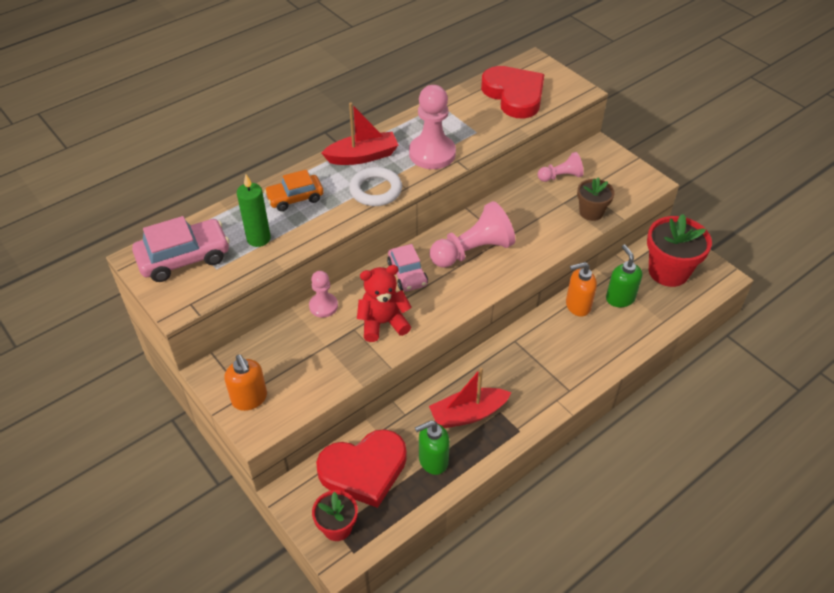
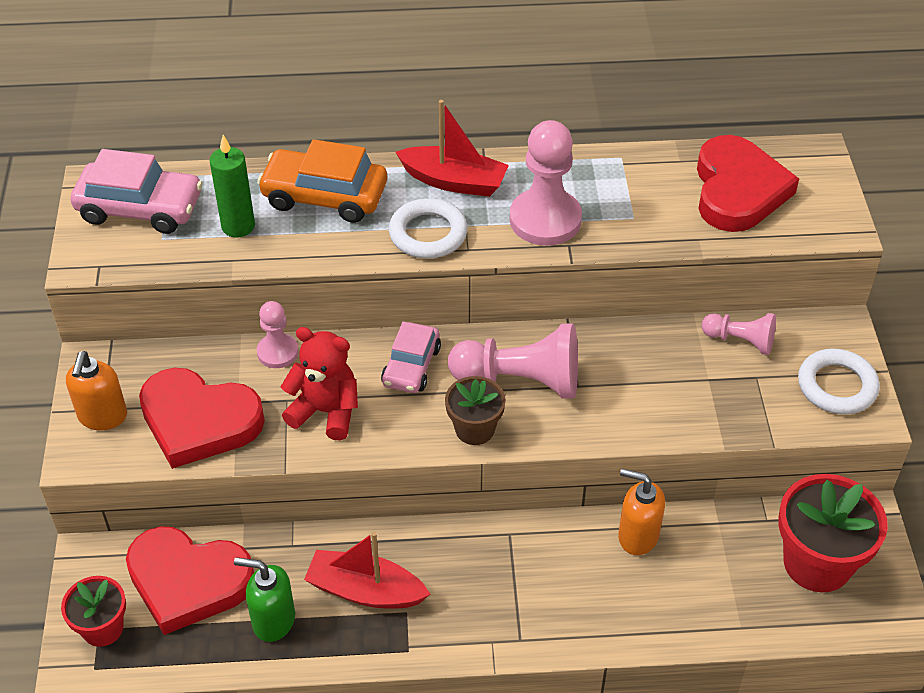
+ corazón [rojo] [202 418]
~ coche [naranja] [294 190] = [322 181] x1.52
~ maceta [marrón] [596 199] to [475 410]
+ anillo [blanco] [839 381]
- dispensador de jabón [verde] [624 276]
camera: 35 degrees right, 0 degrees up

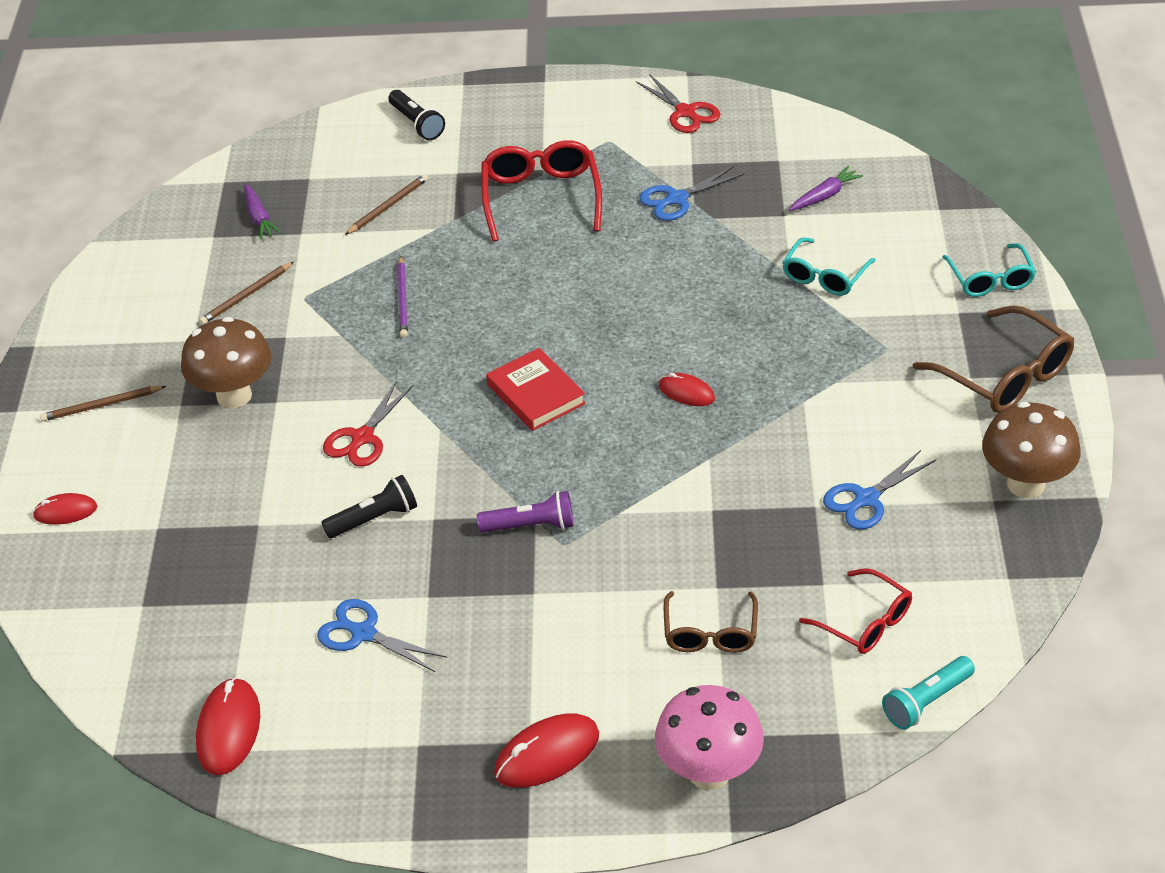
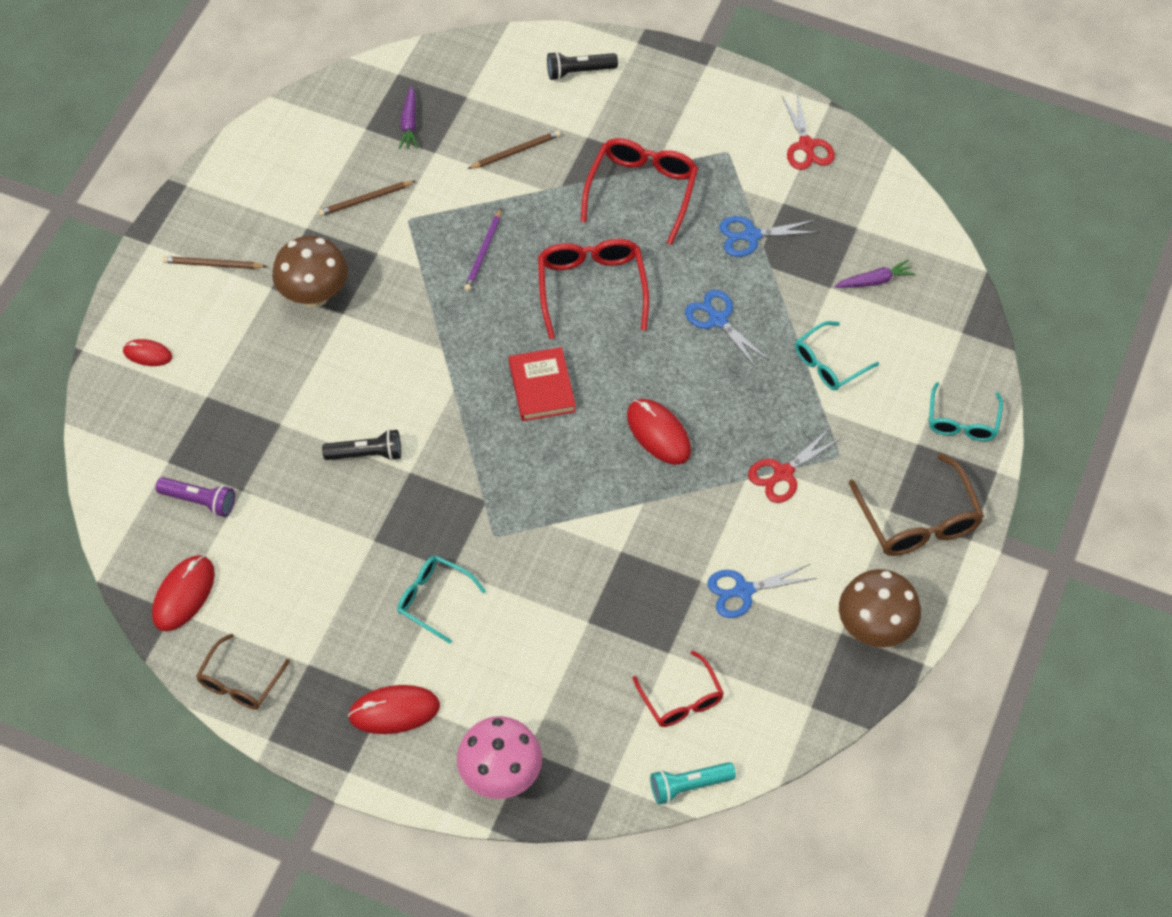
~ lámpara de mano [morado] [525 512] to [195 497]
~ gafas [marrón] [711 622] to [243 671]
+ gafas [turquesa] [441 600]
+ gafas [rojo] [593 289]
~ lámpara de mano [negro] [416 115] = [582 66] 90 degrees clockwise
~ ratón [rojo] [687 389] = [659 431] x1.64
~ tijeras [azul] [382 635] to [727 329]
~ tijeras [rojo] [368 423] to [795 465]
camera: 20 degrees right, 15 degrees up

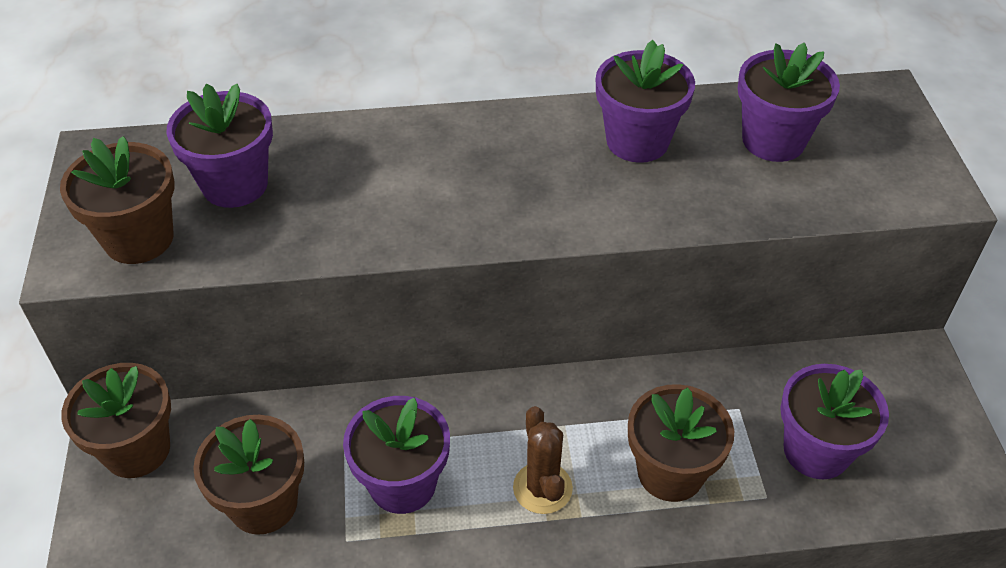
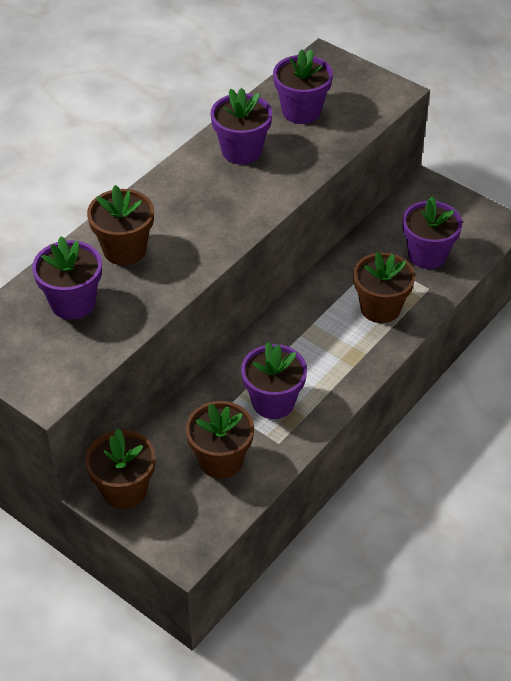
~ maceta [marrón] [117 200] to [120 225]
- cactus [marrón] [543 460]
camera: 45 degrees left, 0 degrees up

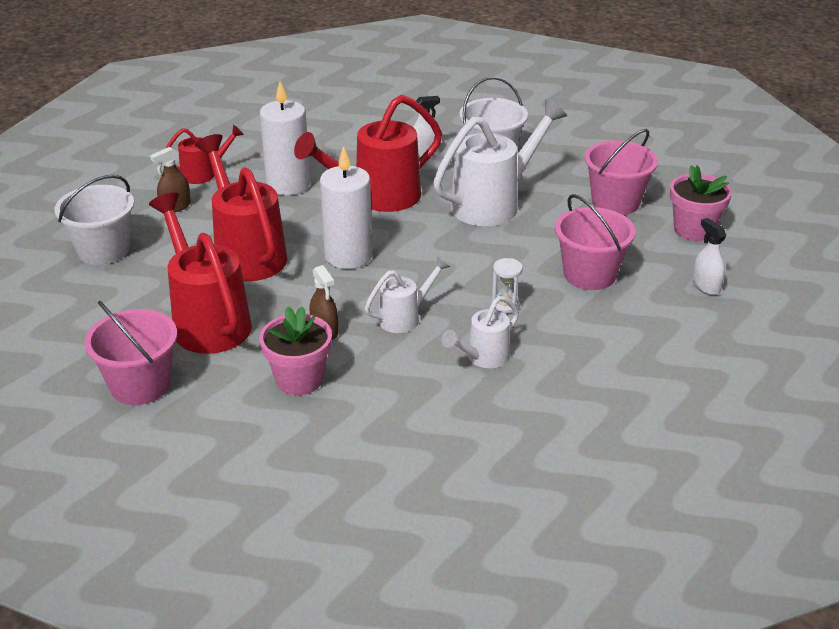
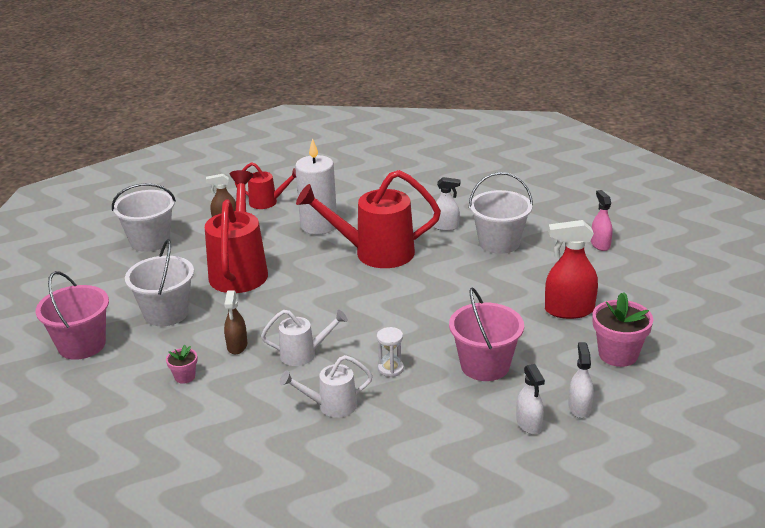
~ regadera [rojo] [200 273] to balde [blanco] [159 282]
~ maceta [rosa] [295 350] = [182 364] x0.52
+ pulverizador [blanco] [530 399]
~ balde [rosa] [621 172] to pulverizador [rojo] [571 269]
+ pulverizador [rosa] [601 220]
- vela [blanco] [346 207]
- regadera [blanco] [500 162]
camera: 30 degrees right, 5 degrees down

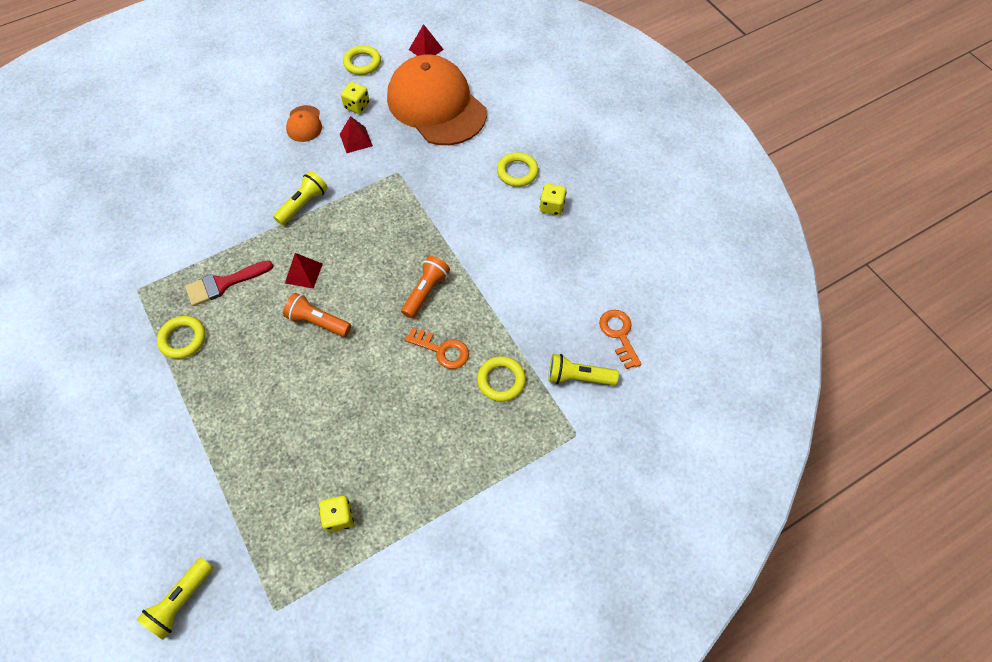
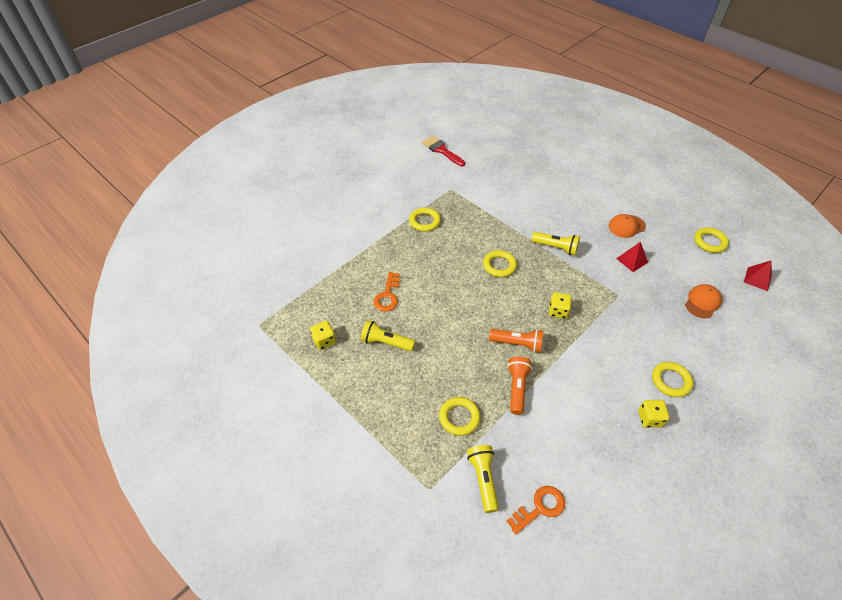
~ lámpara de mano [amarillo] [175 599] to [388 336]
~ llave [naranja] [437 348] to [386 292]
~ pincel [rojo] [229 283] to [443 151]
~ pirámide [rojo] [304 271] to anillo [amarillo] [500 263]
~ lámpara de mano [naranja] [317 315] to [519 385]
~ dado [amarillo] [355 98] to [560 305]
~ gorra [naranja] [437 100] = [703 301] x0.41
camera: 75 degrees right, 10 degrees down

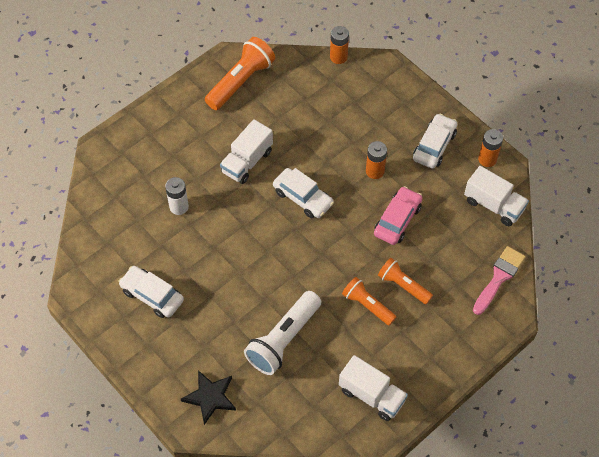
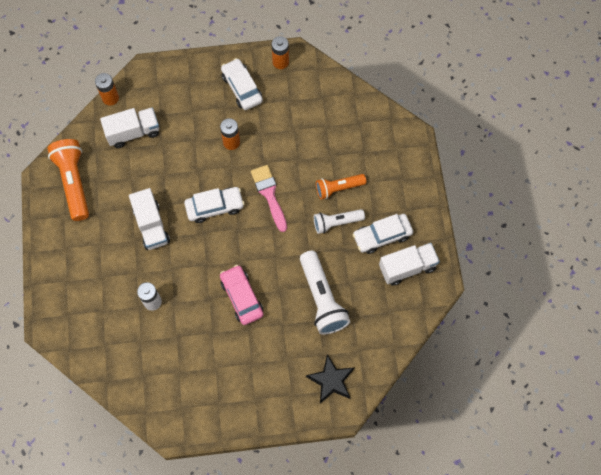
~ camión [blanco] [496 196] to [129 127]
~ coche [rosa] [398 215] to [242 295]
~ pincel [rosa] [499 280] to [269 198]
~ lámpara de mano [naranja] [369 301] to lámpara de mano [blanco] [339 221]
~ coche [blanco] [151 292] to [383 234]
camera: 55 degrees left, 10 degrees up

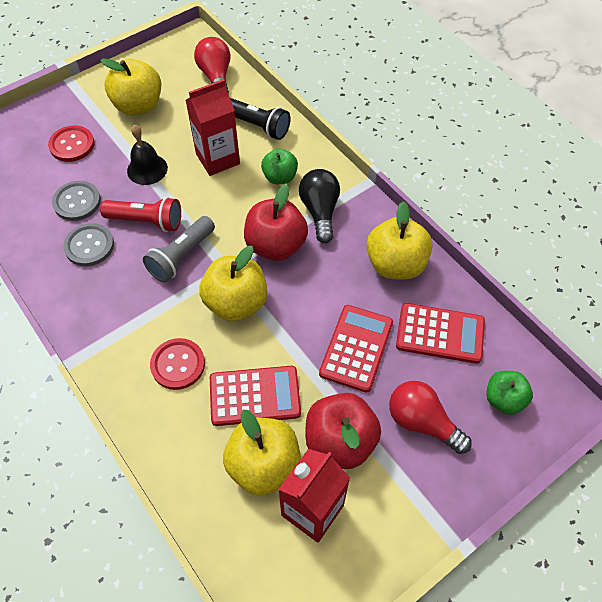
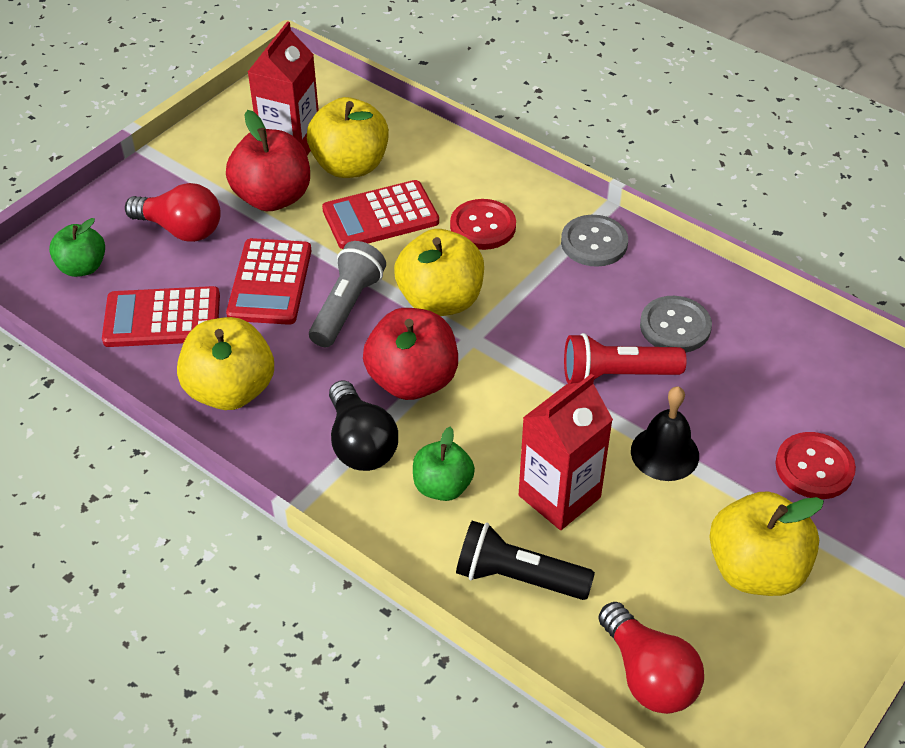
~ lámpara de mano [gris] [179 249] to [347 294]
~ botón [gris] [76 201] to [594 241]
camera: 165 degrees right, 10 degrees down

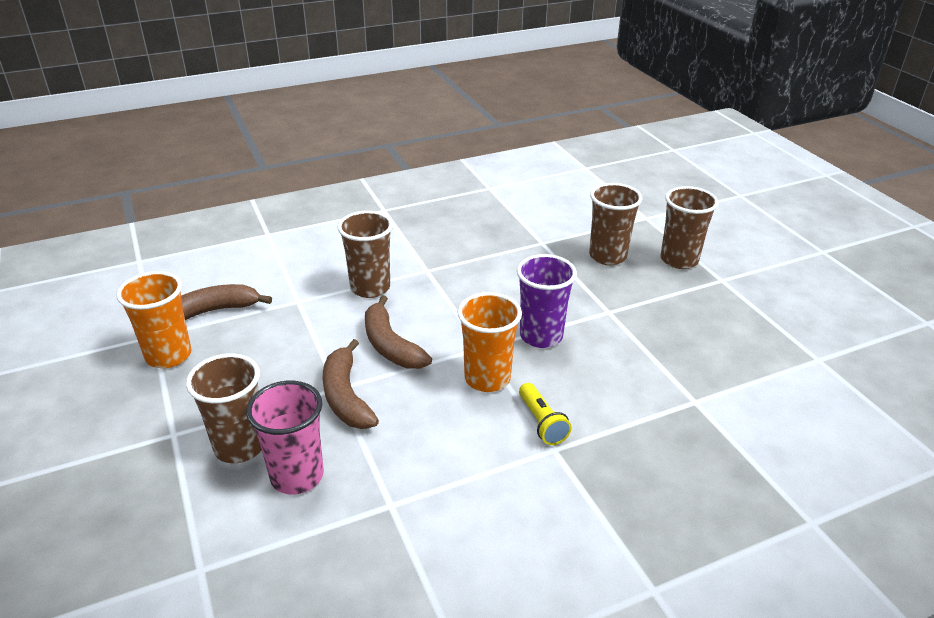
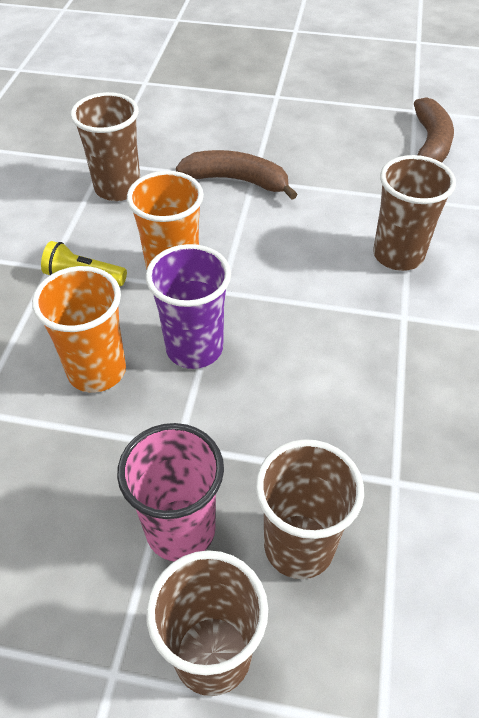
~ vaso [naranja] [154 319] to [79 329]
~ vaso [marrón] [224 408] to [105 146]
~ vaso [rosa] [285 437] to [170 492]
- plátano [marrón] [398 332]
camera: 125 degrees right, 15 degrees up

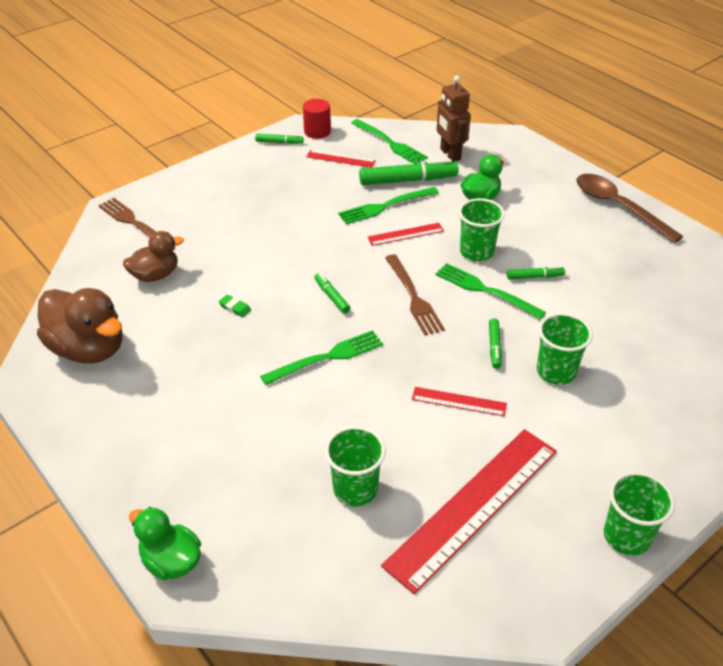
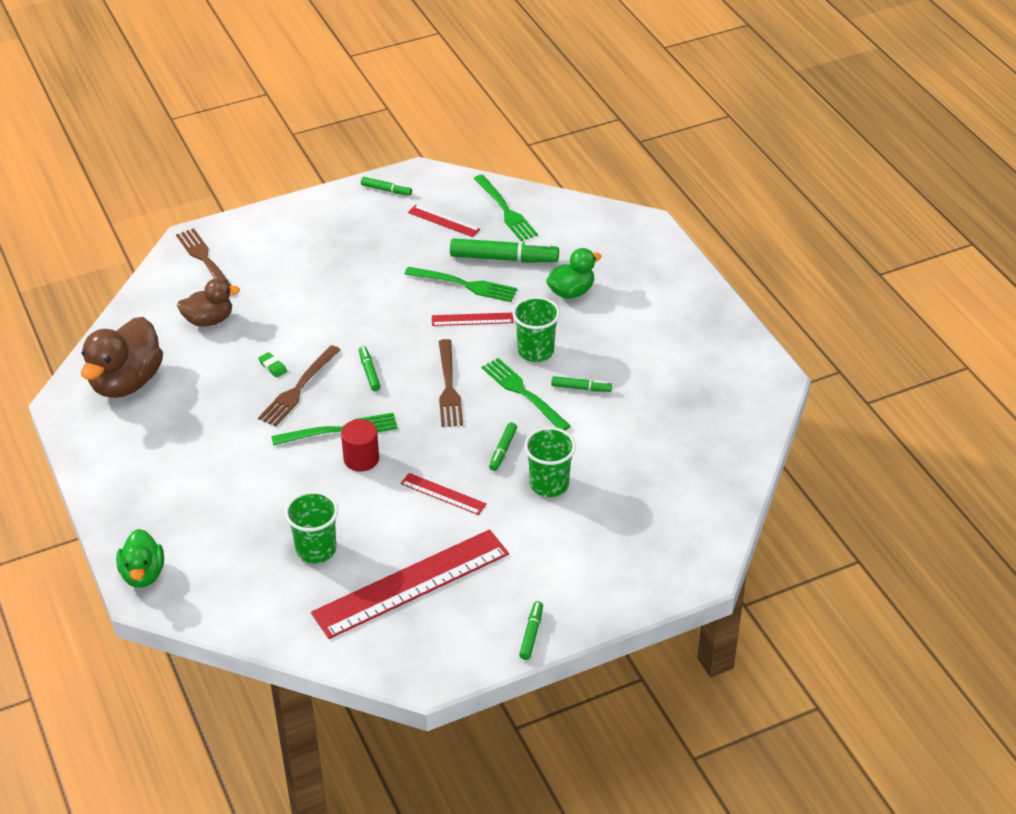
~ pato [marrón] [80 326] = [122 357] 60 degrees clockwise
~ pato [verde] [165 543] = [140 558] 150 degrees counterclockwise
+ tenedor [marrón] [299 386]
~ cilindro [rojo] [317 119] to [360 445]
~ tenedor [verde] [388 205] = [461 284] 150 degrees counterclockwise
~ vaso [verde] [639 513] to rotulador [verde] [531 630]
- robot [marrón] [454 119]
- cuchara [marrón] [630 208]
camera: 15 degrees right, 0 degrees up

